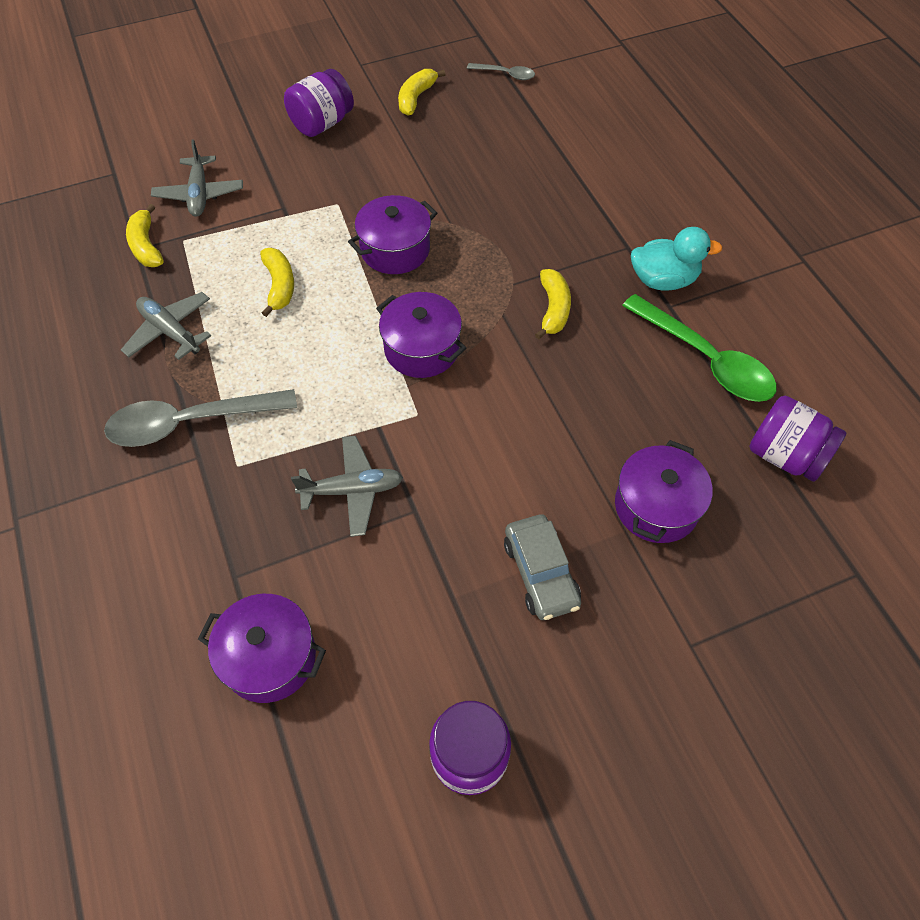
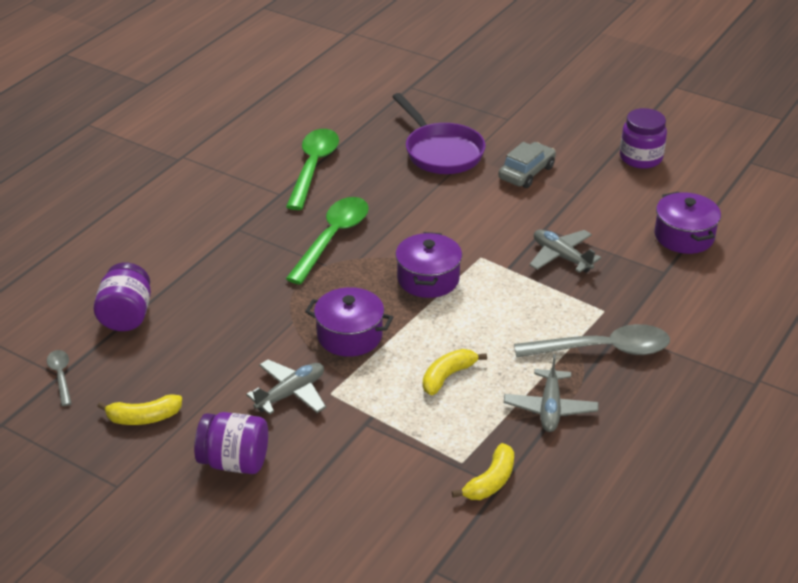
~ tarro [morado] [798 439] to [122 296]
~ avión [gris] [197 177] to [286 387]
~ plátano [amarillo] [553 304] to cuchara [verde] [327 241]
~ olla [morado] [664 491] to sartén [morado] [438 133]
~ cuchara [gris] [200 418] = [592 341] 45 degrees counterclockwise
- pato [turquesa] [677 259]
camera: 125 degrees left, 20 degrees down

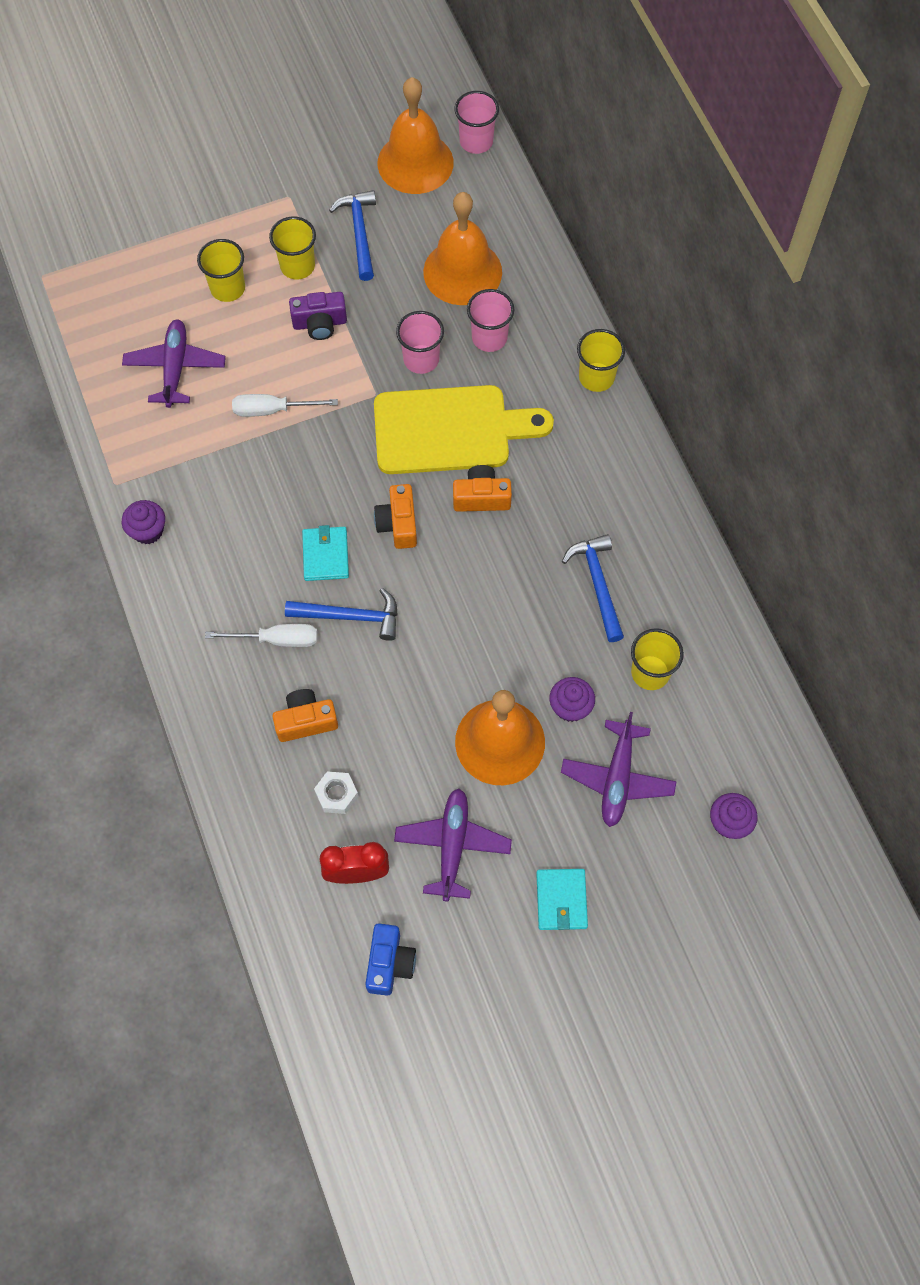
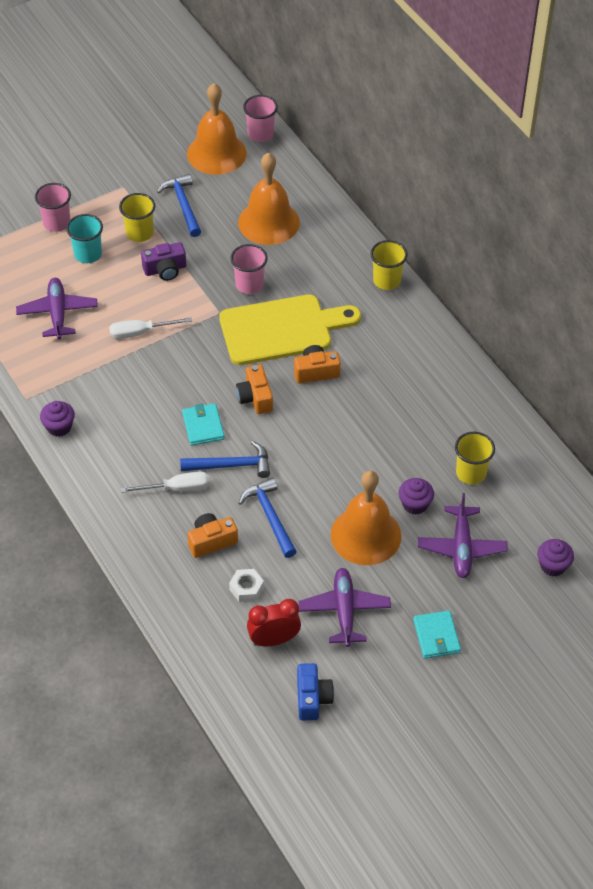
~ vaso [rosa] [490 320] to [53 207]
~ vaso [amarillo] [221 270] to vaso [turquesa] [84 238]
~ martillo [azul] [593 588] to [268 518]
camera: 10 degrees left, 15 degrees down

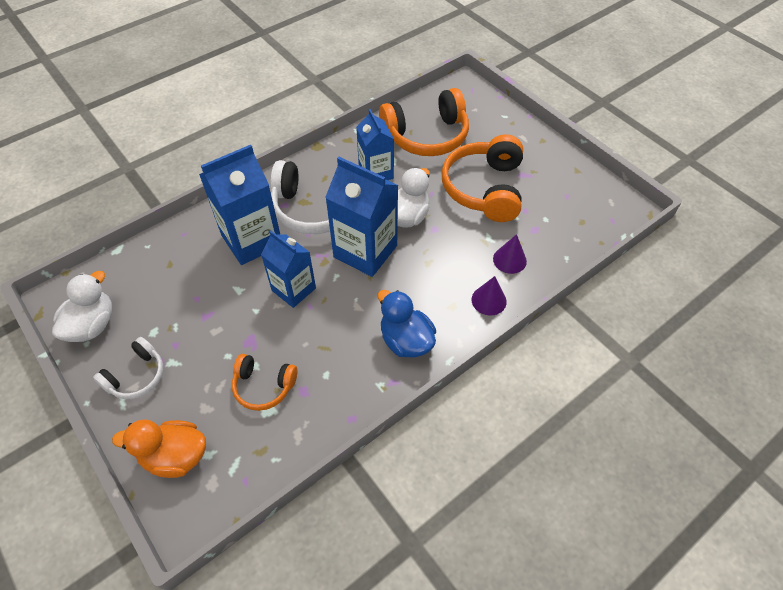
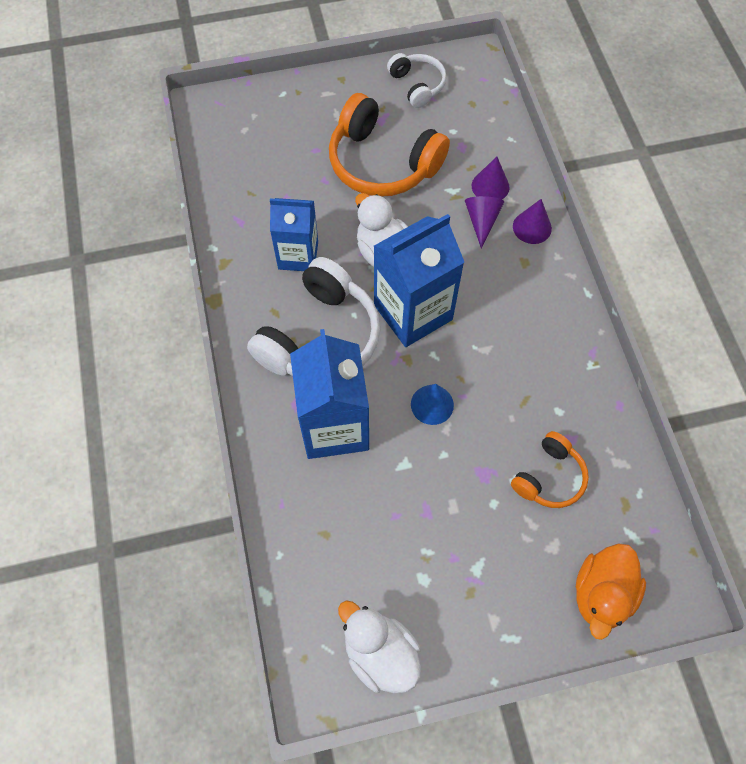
~ auriculares [blanco] [128 368] to [417 80]
~ cartón de leche [azul] [288 269] to cono [azul] [432 404]
+ cono [morado] [484 222]
- pato [azul] [407 324]
- auriculares [naranja] [424 122]
camera: 65 degrees left, 10 degrees up

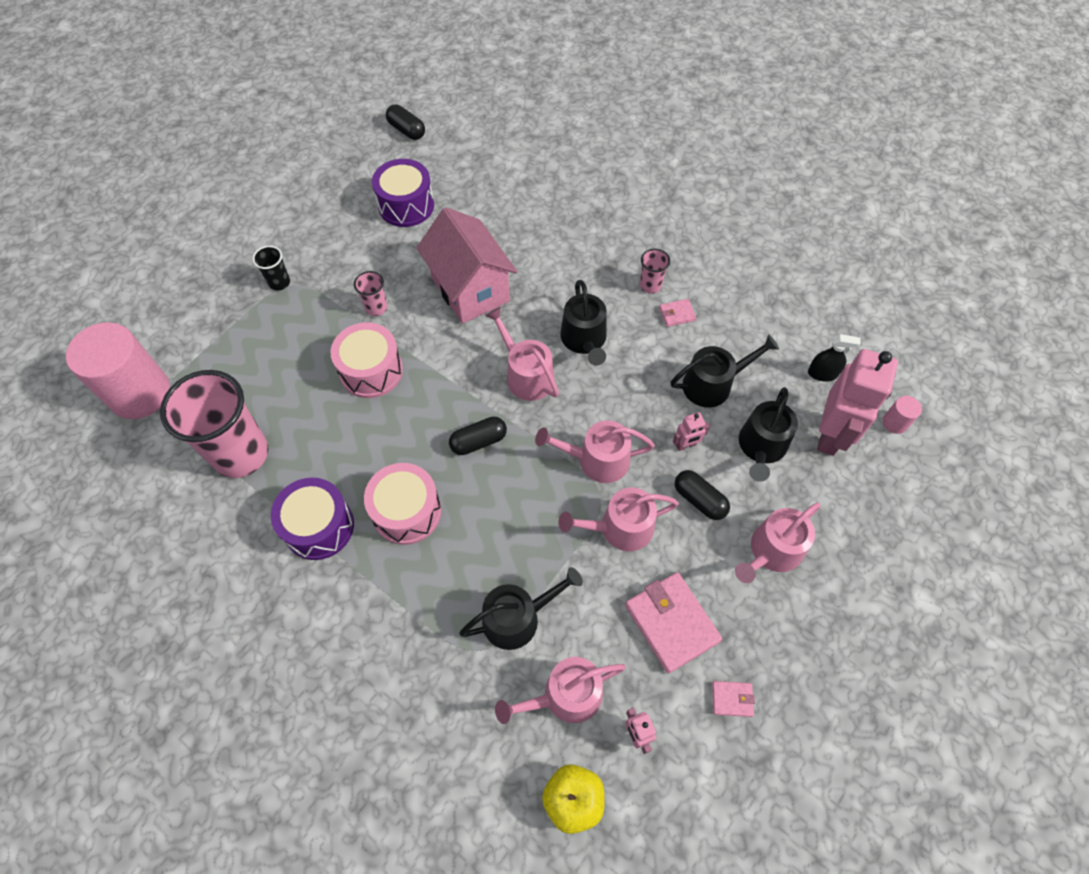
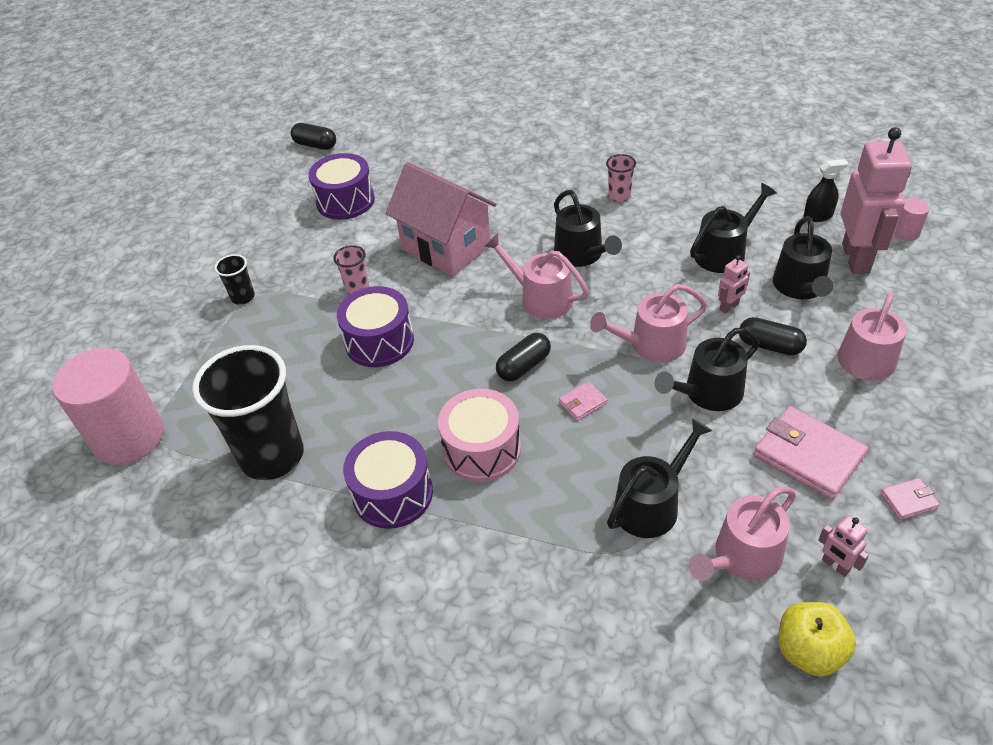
~ vaso [rosa] [214 424] to vaso [negro] [248 412]
~ tambor [rosa] [367 360] to tambor [morado] [375 326]
~ cartera [rosa] [677 313] to [583 401]
~ regadera [rosa] [618 519] to regadera [negro] [707 369]
camera: 15 degrees left, 15 degrees down

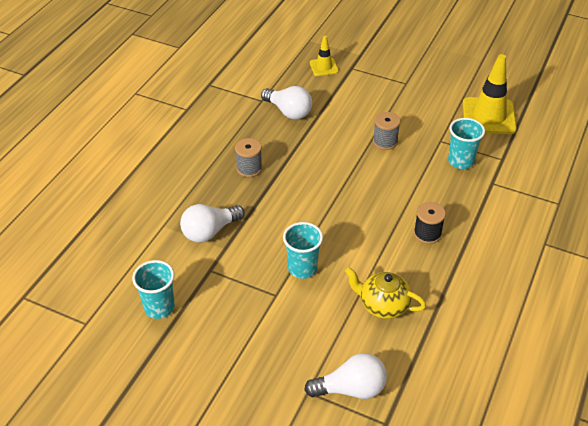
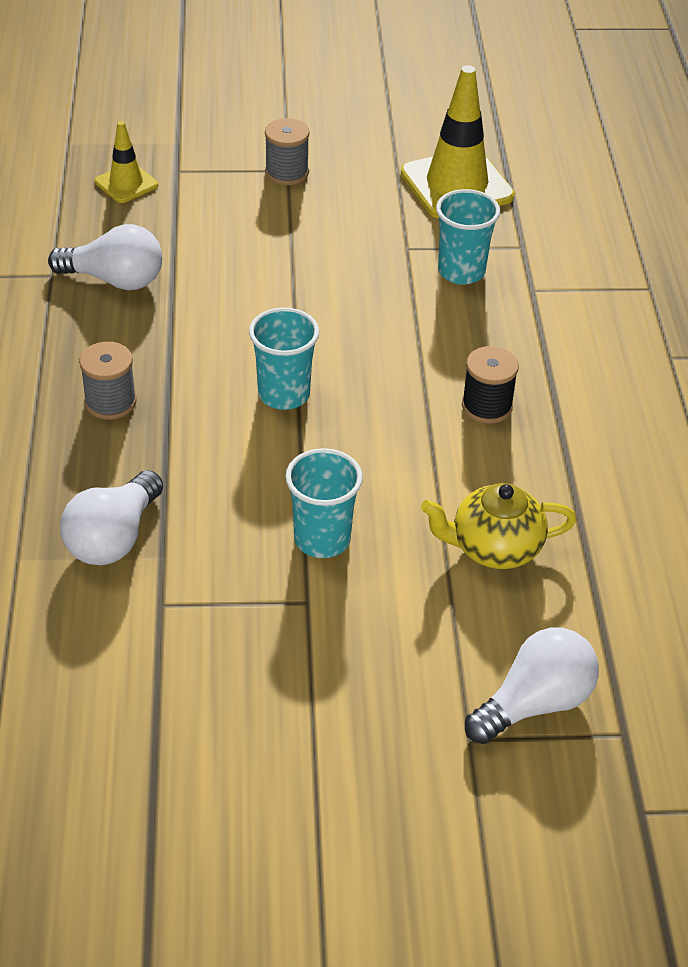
~ vaso [turquesa] [153 289] to [284 358]
~ carrete [gris] [386 131] to [287 151]
camera: 30 degrees left, 0 degrees up

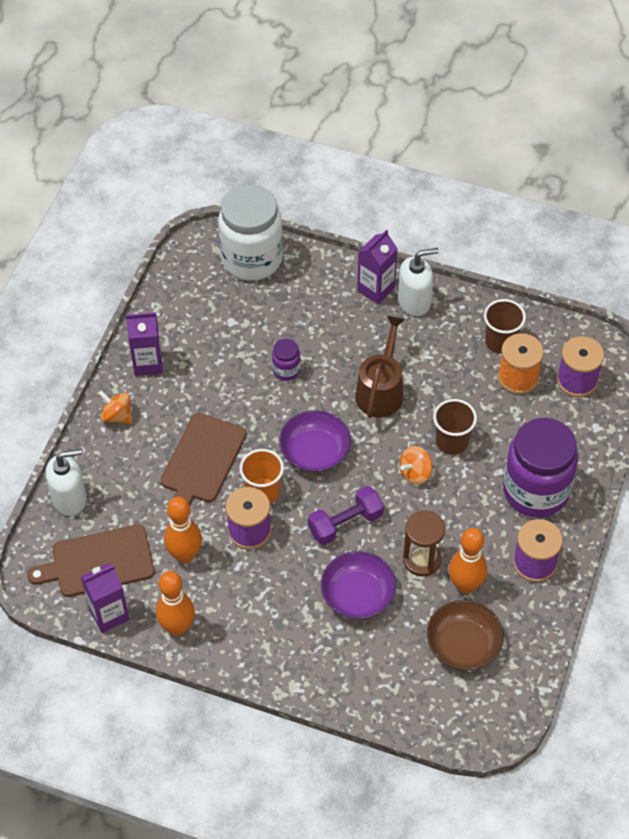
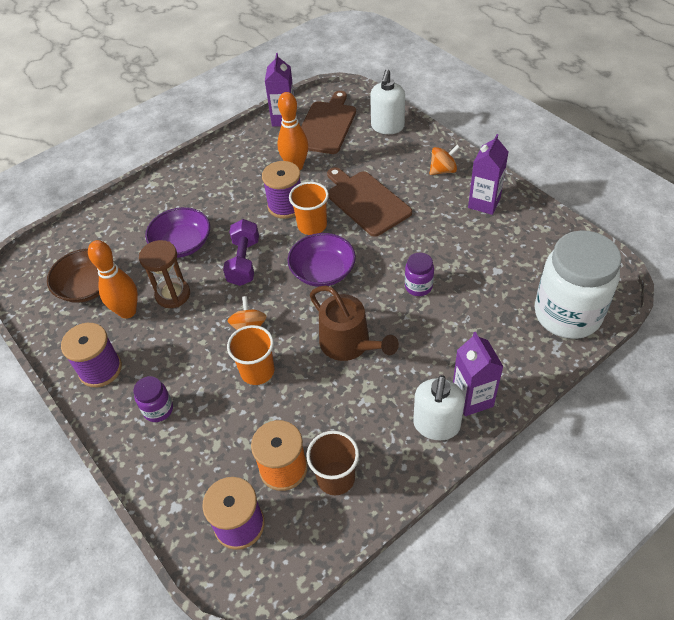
~ tarro [morado] [540 468] = [153 399] x0.44
~ vaso [marrón] [455 427] to vaso [naranja] [250 355]
- bolo [naranja] [175 603]
camera: 125 degrees right, 5 degrees down

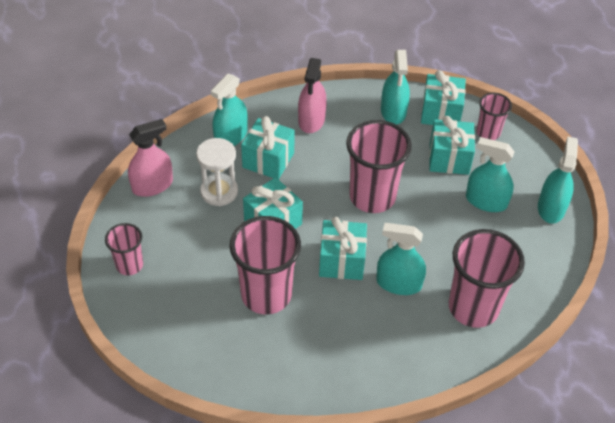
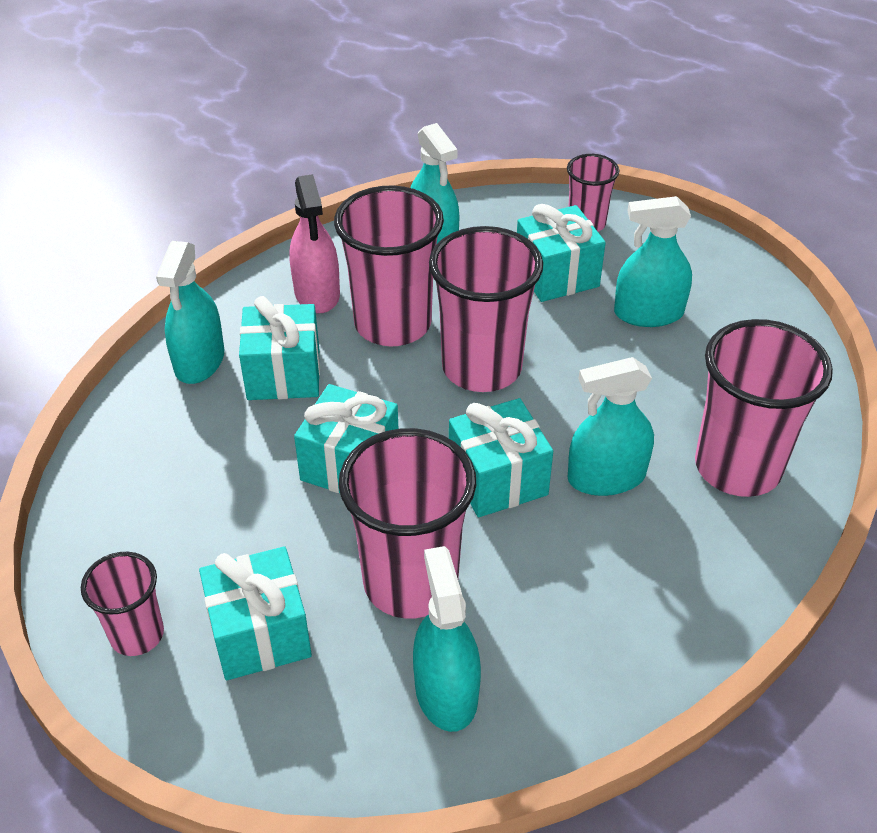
~ regalo [turquesa] [443 97] to [255 613]
+ vaso [rosa] [389 266]
~ pulverizador [turquesa] [558 180] to [447 639]
- pulverizador [rosa] [150 158]
- reloj de arena [blanco] [217 172]
camera: 25 degrees left, 5 degrees down

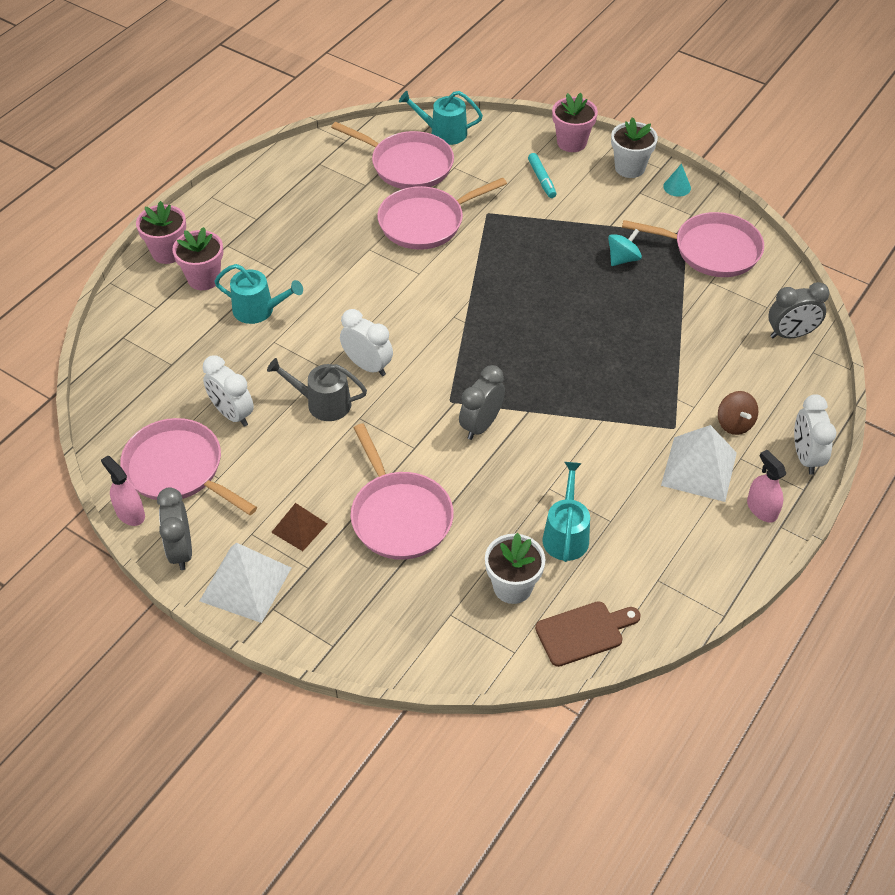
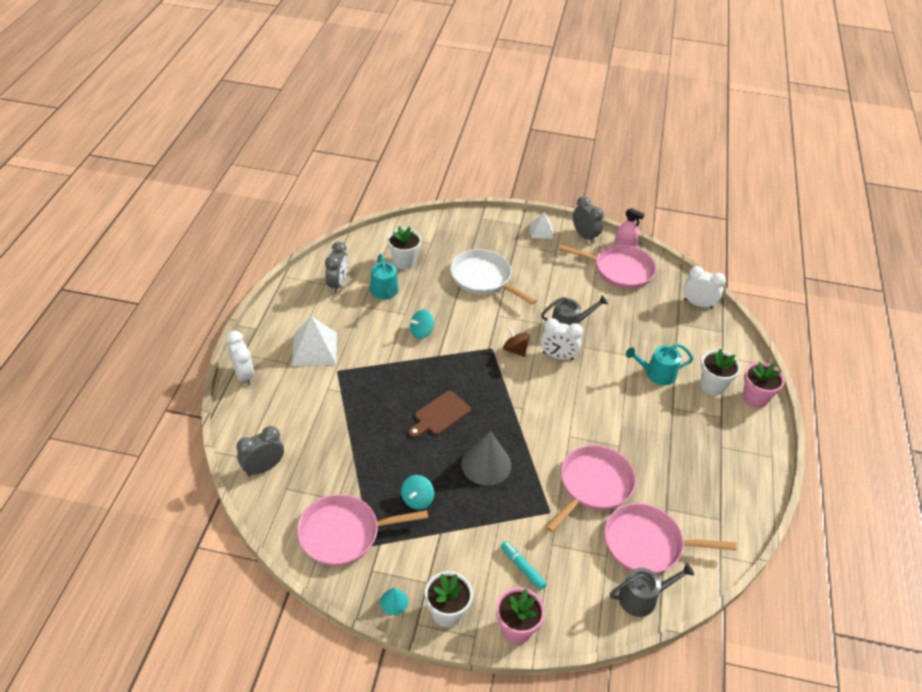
~ despertador [gris] [482 402] to [336 267]
~ tabla de cortar [marrón] [588 634] to [440 414]
+ peonza [turquesa] [422 324]
~ sartén [rosa] [402 491] to sartén [blanco] [493 277]
+ cono [gris] [486 458]
~ peonza [marrón] [738 413] to [516 342]
~ pirámide [blanco] [245 583] = [542 225] x0.60
~ regadera [turquesa] [441 118] to regadera [gris] [652 590]
~ despertador [blanco] [228 391] to [704 287]
~ maceta [rosa] [197 258] to maceta [blanco] [720 372]
- pirámide [marrón] [299 527]
- pulverizador [rosa] [766 486]
camera: 155 degrees right, 5 degrees down

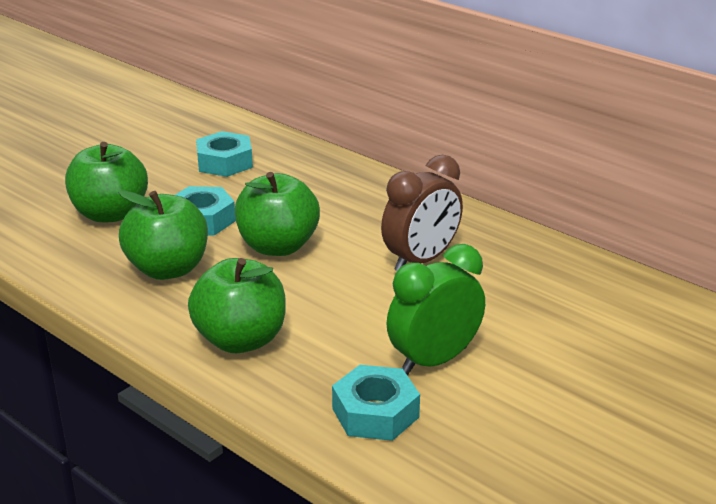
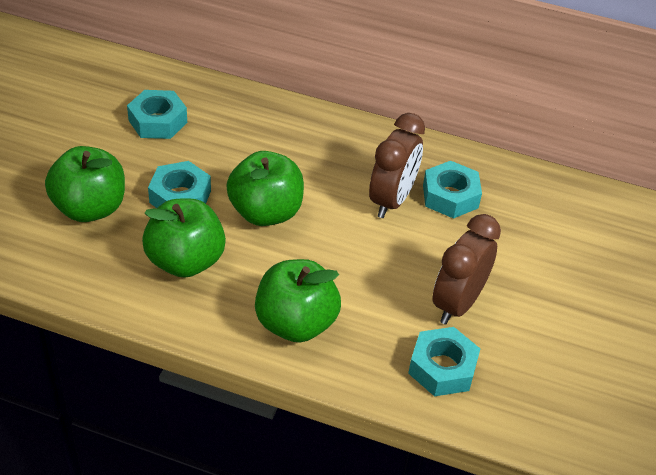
+ tuerca [turquesa] [452 190]
~ despertador [verde] [435 309] to despertador [marrón] [467 269]
camera: 25 degrees left, 15 degrees up

